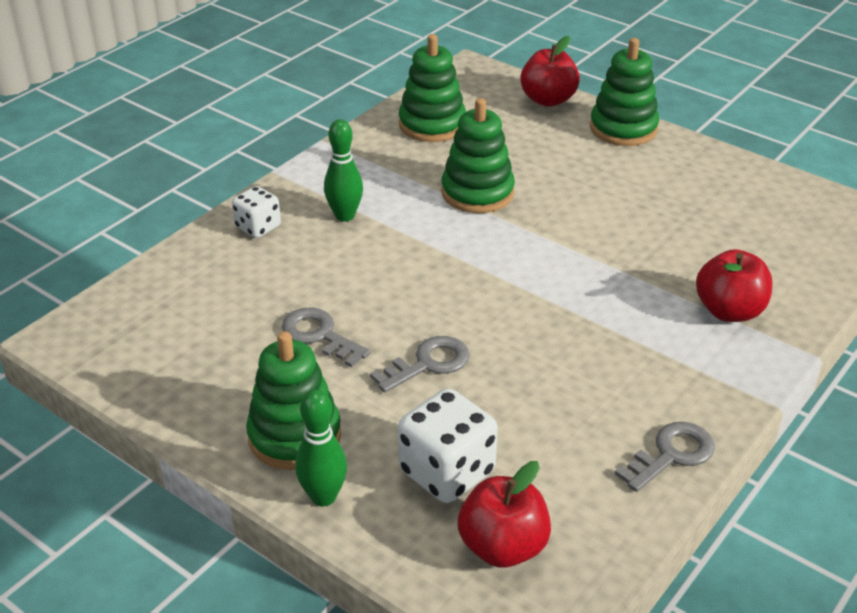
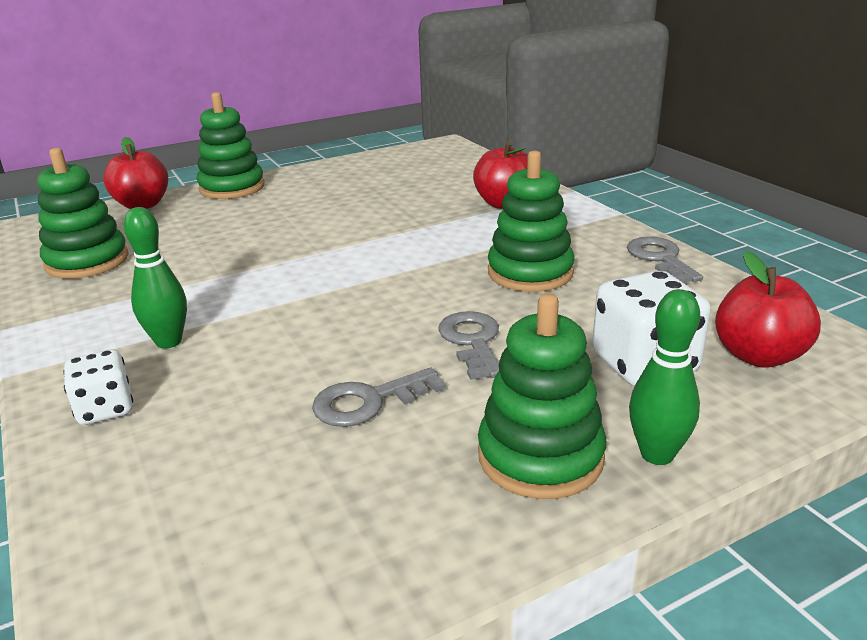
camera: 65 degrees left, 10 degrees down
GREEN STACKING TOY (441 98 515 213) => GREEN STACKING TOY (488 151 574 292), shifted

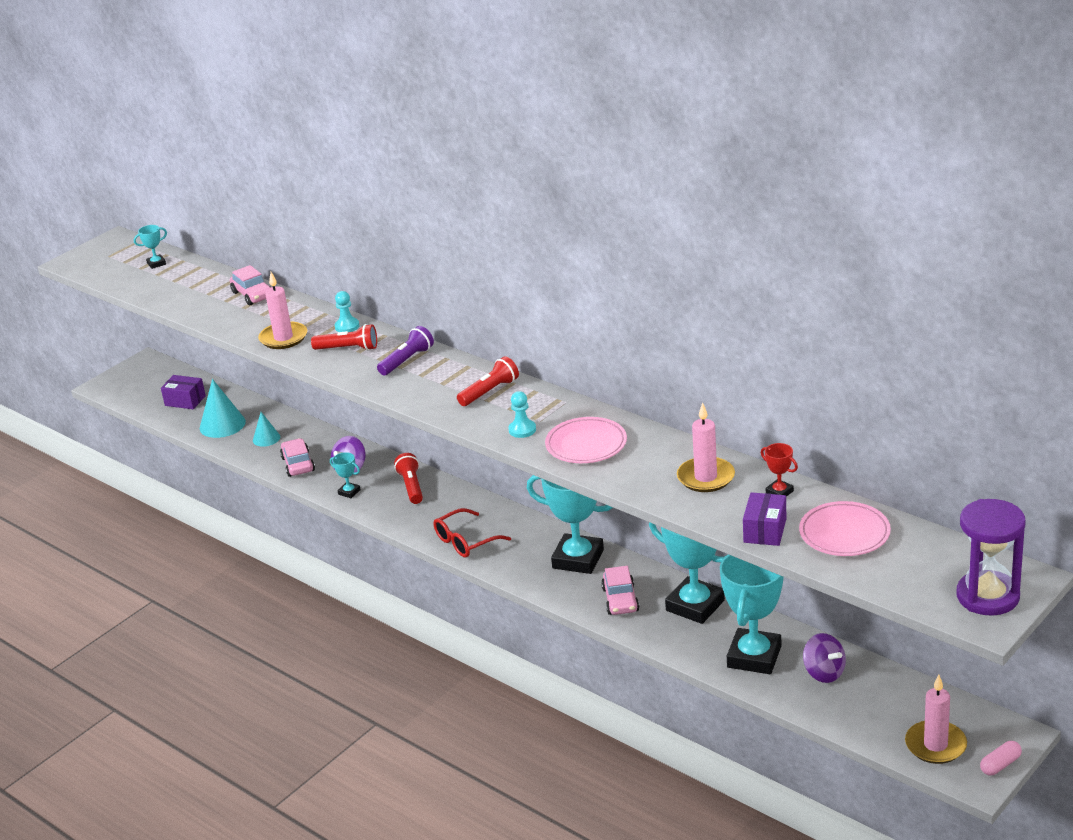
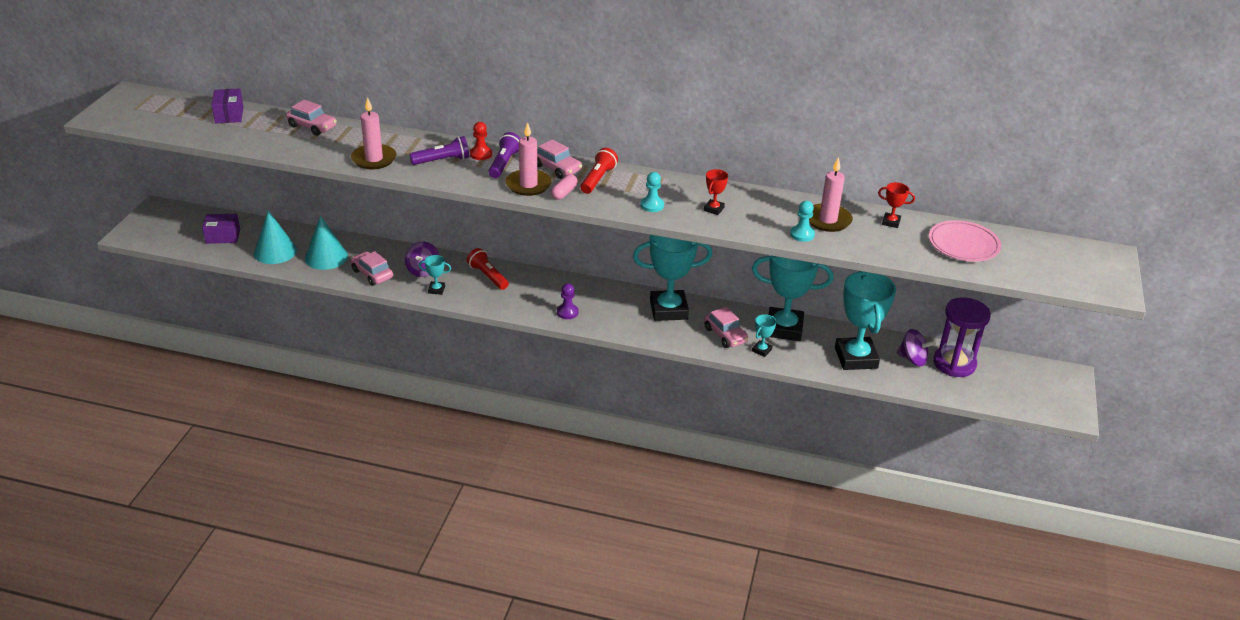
camera: 30 degrees left, 5 degrees up
TURQUOISE TROPHY (134 225 167 269) => TURQUOISE TROPHY (752 314 776 357), shifted
TURQUOISE PAWN (335 291 360 332) => TURQUOISE PAWN (790 201 815 242), shifted
RED FLASHLIGHT (311 324 377 350) => PURPLE FLASHLIGHT (410 136 469 165)
TURQUOISE CONE (253 412 280 447) => TURQUOISE CONE (305 216 348 270), x1.69
PINK PLATE (545 417 627 463) => RED TROPHY (704 169 728 215)
PURPLE BOX (743 492 786 546) => PURPLE BOX (212 88 244 123), shifted
PURPLE HOURGLASS (957 499 1026 616) => PURPLE HOURGLASS (933 297 991 377), shifted
RED GLASSES (434 508 511 558) => PURPLE PAWN (557 283 579 319)
PINK CANDLE (905 675 967 764) => PINK CANDLE (505 122 552 196), shifted
PINK CAPSULE (980 741 1022 776) => PINK CAPSULE (551 174 578 200), shifted
nothing => RED PAWN (470 122 492 160)
nothing => PINK CAR (537 139 582 179)

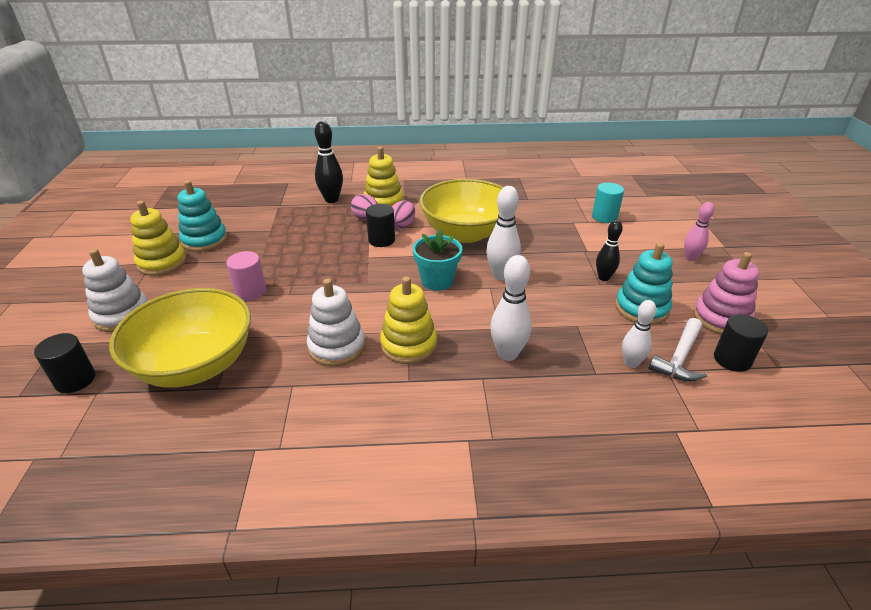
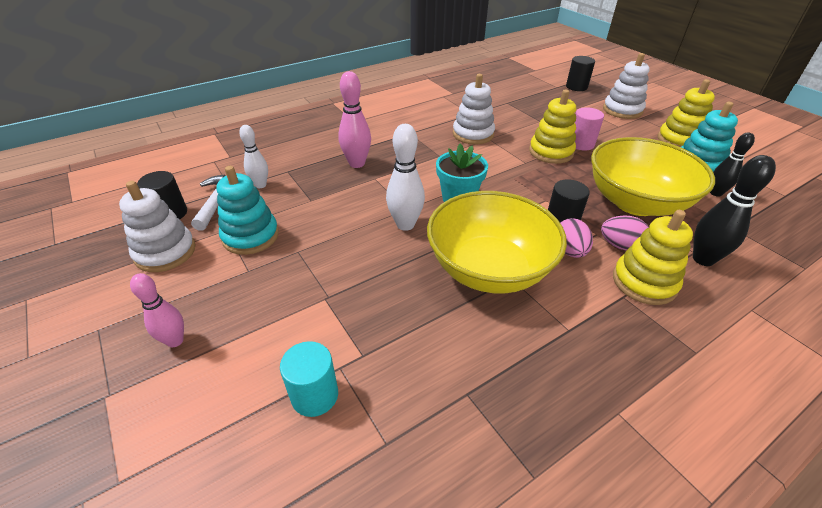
camera: 150 degrees right, 5 degrees up
BLACK BOWLING PIN (596 220 623 281) => BLACK BOWLING PIN (710 132 755 197), shifted
PINK STACKING TOY (693 252 759 335) => WHITE STACKING TOY (119 181 195 272)
WHITE BOWLING PIN (490 255 532 361) => PINK BOWLING PIN (338 71 371 168)
YELLOW STACKING TOY (380 276 437 364) => YELLOW STACKING TOY (529 89 576 164), shifted
YELLOW BOWL (109 288 251 388) => YELLOW BOWL (591 137 715 216), shifted

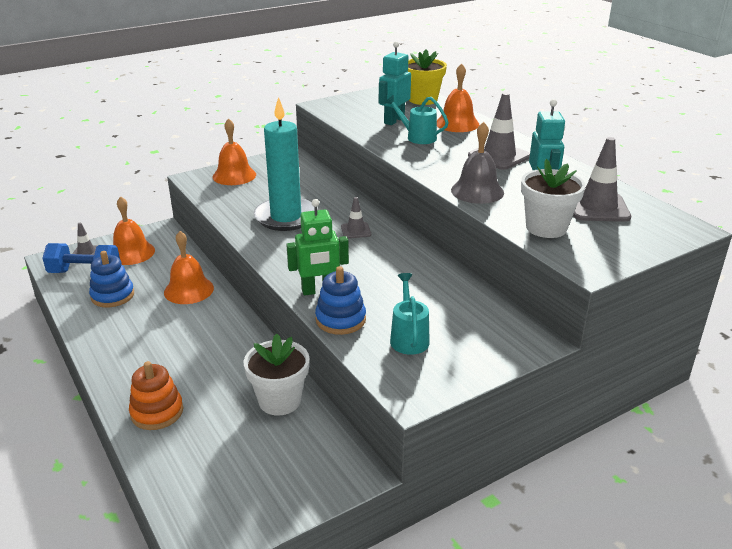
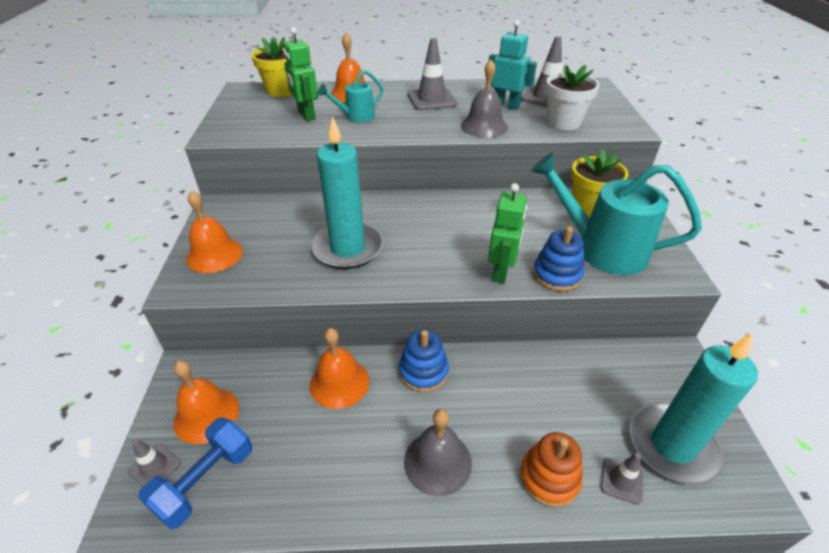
camera: 60 degrees left, 10 degrees up
TURQUOISE ROBOT (379 41 411 125) => GREEN ROBOT (283 27 318 121)
GREY TRAFFIC CONE (341 197 371 239) => GREY TRAFFIC CONE (601 453 643 505), shifted
BLUE STACKING TOY (89 251 134 307) => BLUE STACKING TOY (399 330 449 392), shifted
TURQUOISE WATERING CAN (390 273 430 355) => TURQUOISE WATERING CAN (531 153 702 275), x1.95
WHITE FLOWER POT (244 334 310 416) => nothing
nothing => YELLOW FLOWER POT (571 149 628 217)
nothing => TURQUOISE CANDLE (629 333 758 485)
nothing => GREY BELL (404 409 472 496)

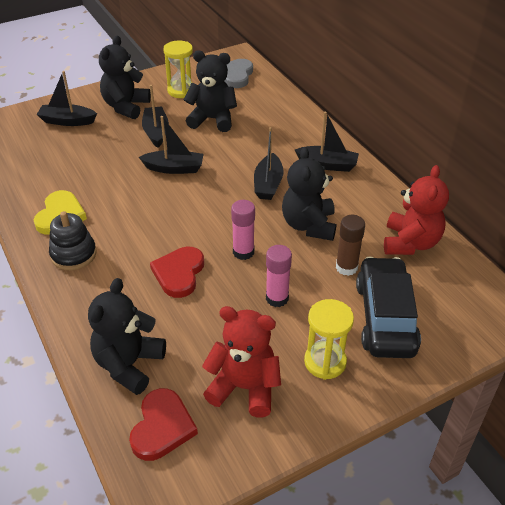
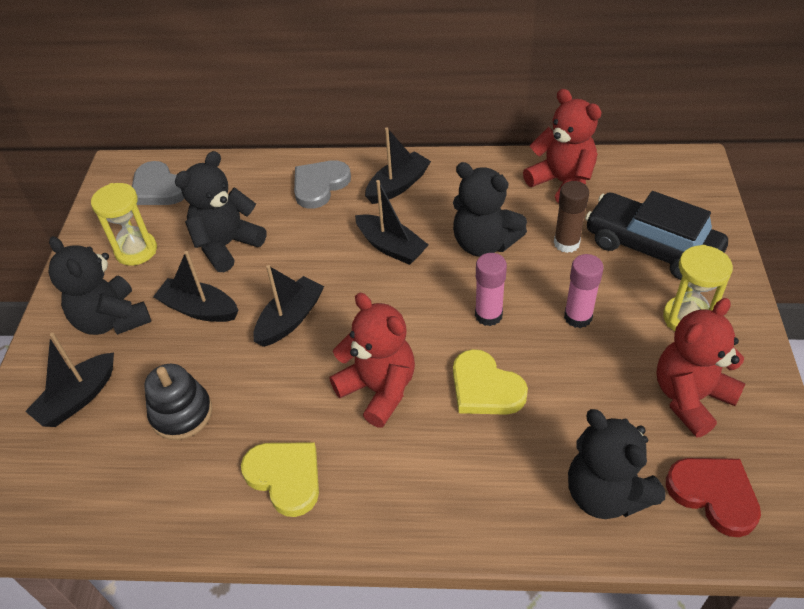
camera: 55 degrees left, 5 degrees up
BLACK STACKING TOY (49 211 97 270) => BLACK STACKING TOY (144 364 212 440), shifted
RED HEART (150 247 204 298) => YELLOW HEART (453 349 528 415)
nothing => GREY HEART (294 160 351 209)
nothing => RED TEDDY BEAR (329 293 415 428)

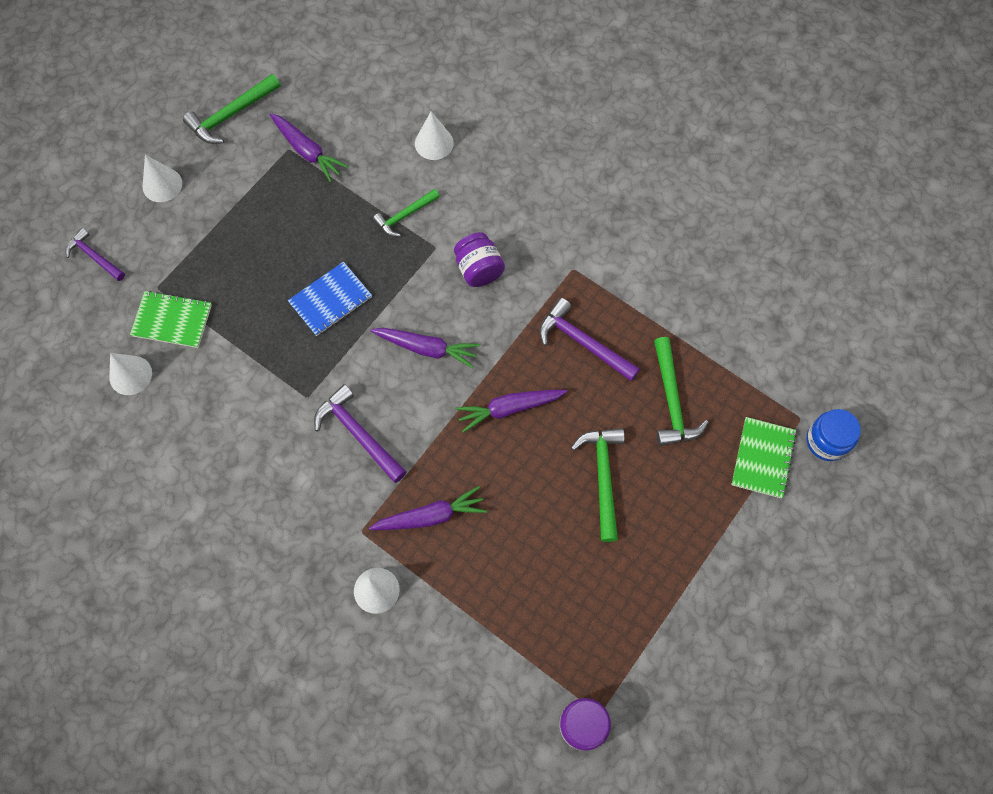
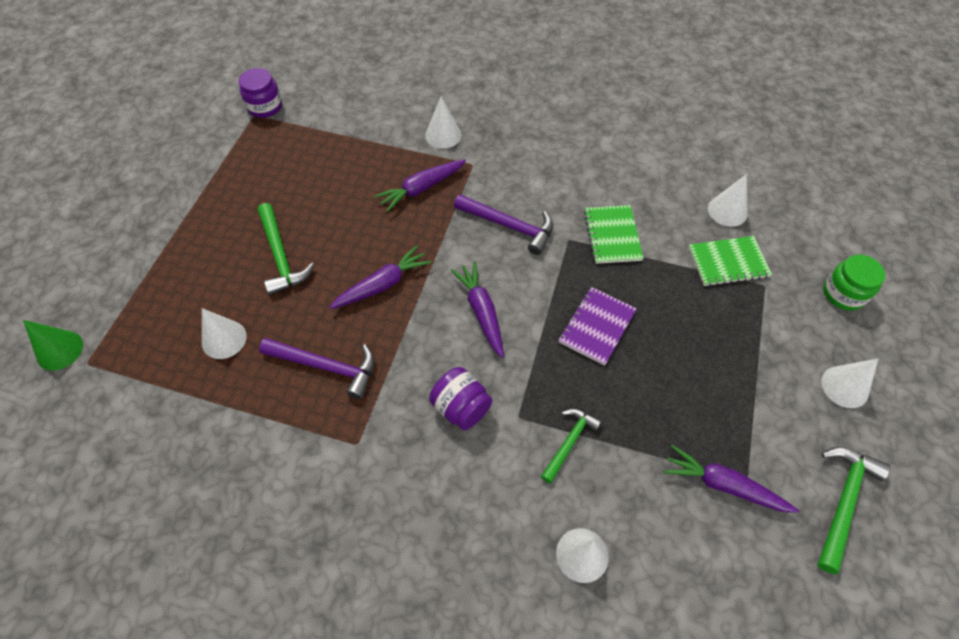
camera: 160 degrees right, 10 degrees down
PURPLE HAMMER (65 228 125 281) => GREEN JAR (823 254 885 310)
BLUE NOTEBOOK (288 262 372 336) => PURPLE NOTEBOOK (559 287 637 366)
PURPLE CARROT (370 328 480 368) => PURPLE CARROT (451 262 504 358), 75 degrees clockwise
GREEN HAMMER (654 337 709 446) => WHITE CONE (202 308 247 359)
BLUE JAR (807 409 861 461) => GREEN CONE (23 320 83 371)
GREEN NOTEBOOK (731 417 797 498) => GREEN NOTEBOOK (584 205 644 264), shifted

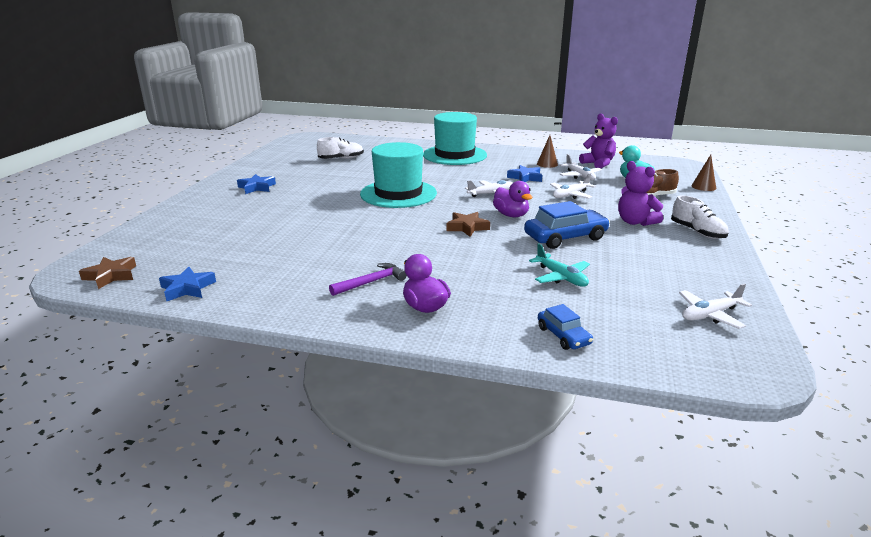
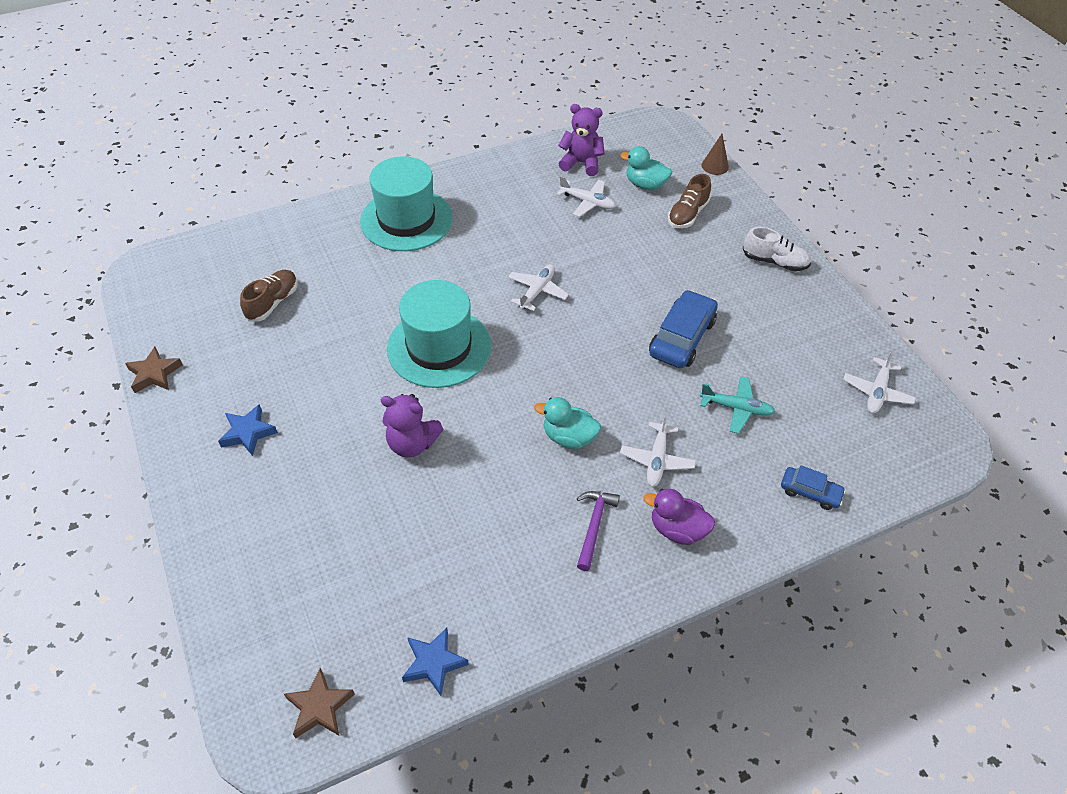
camera: 40 degrees left, 25 degrees up
BROWN CONE (537 135 558 168) => nothing
WHITE SHOE (317 137 364 159) => BROWN SHOE (240 270 298 322)
PURPLE TEDDY BEAR (618 161 663 226) => PURPLE TEDDY BEAR (381 394 443 458), shifted
BLUE STAR (507 165 542 182) => nothing
WHITE PLANE (550 173 596 199) => WHITE PLANE (620 413 696 487), shifted
PURPLE DUCK (493 181 533 217) => nothing
BROWN STAR (447 212 490 237) => BROWN STAR (125 347 183 393), shifted
nothing => TURQUOISE DUCK (534 397 601 449)

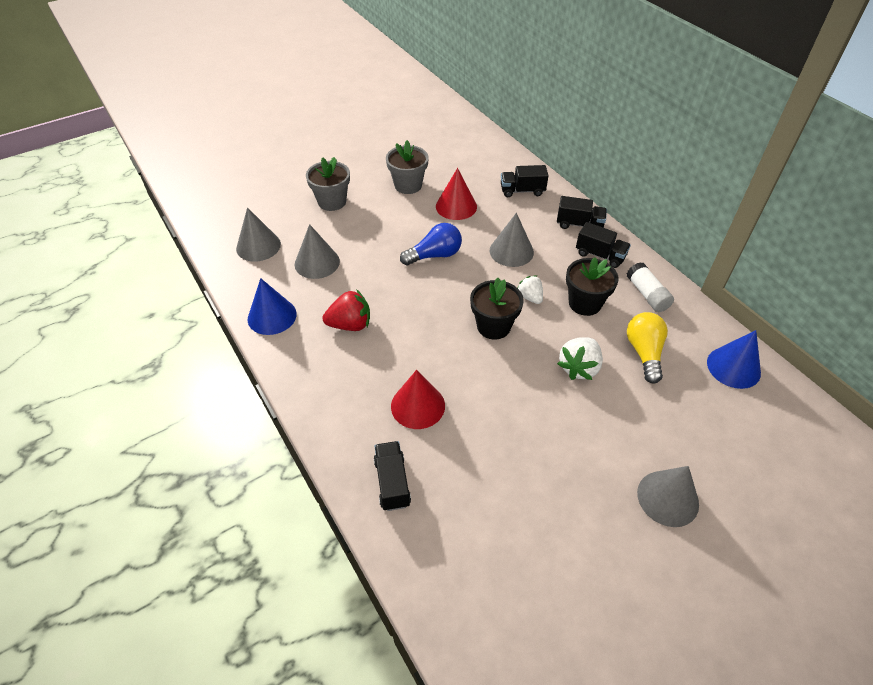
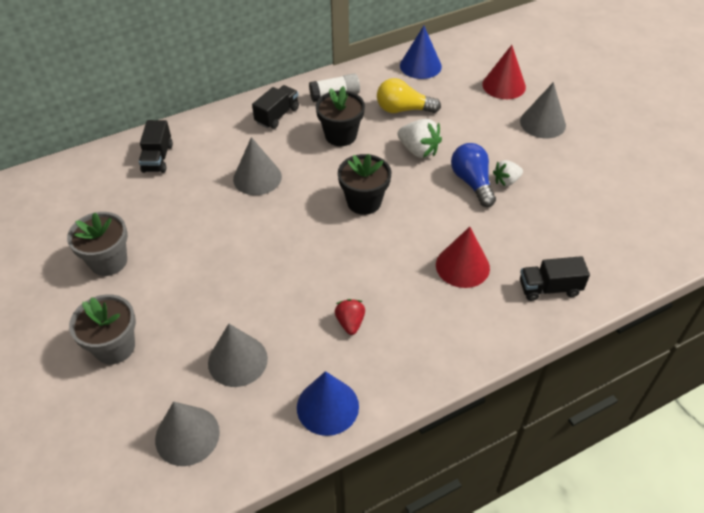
camera: 85 degrees left, 0 degrees up
RED CONE (436 168 477 220) => RED CONE (482 45 526 99), shifted
BLACK TRUCK (557 196 607 229) => nothing
BLUE LIGHT BULB (400 223 462 265) => BLUE LIGHT BULB (451 143 496 207), shifted
WHITE STRAWBERRY (517 276 543 304) => WHITE STRAWBERRY (493 160 523 186), shifted
RED STRAWBERRY (322 289 370 331) => RED STRAWBERRY (335 299 365 335), x0.65

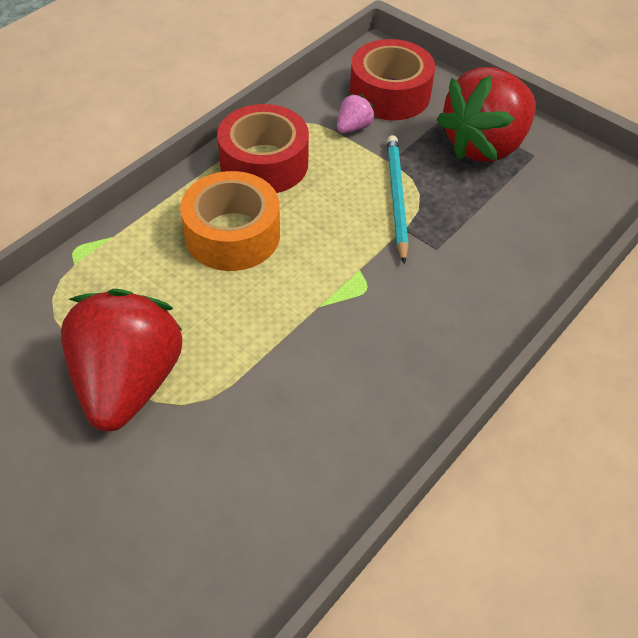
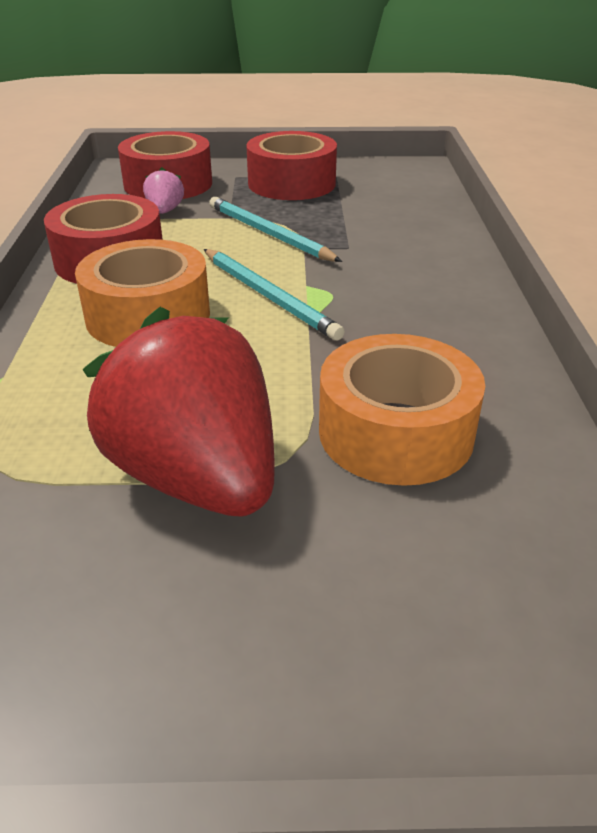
camera: 40 degrees left, 15 degrees down
RED STRAWBERRY (436 67 536 162) => RED TAPE (246 131 337 200)
nothing => TURQUOISE PENCIL (204 249 345 341)
nothing => ORANGE TAPE (319 334 485 486)

